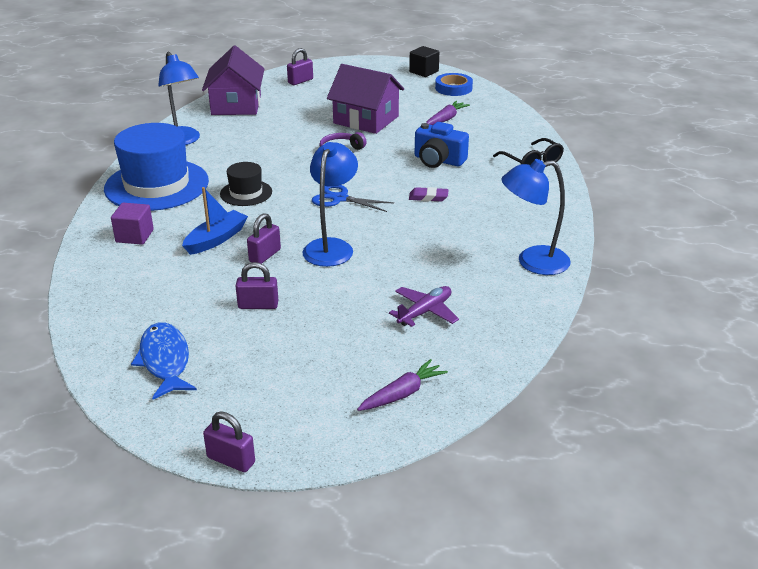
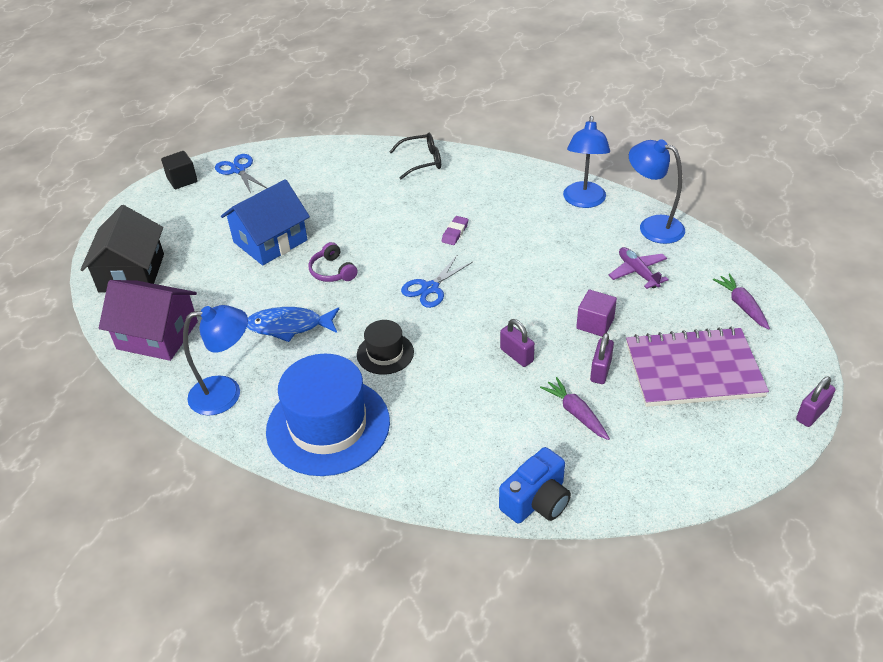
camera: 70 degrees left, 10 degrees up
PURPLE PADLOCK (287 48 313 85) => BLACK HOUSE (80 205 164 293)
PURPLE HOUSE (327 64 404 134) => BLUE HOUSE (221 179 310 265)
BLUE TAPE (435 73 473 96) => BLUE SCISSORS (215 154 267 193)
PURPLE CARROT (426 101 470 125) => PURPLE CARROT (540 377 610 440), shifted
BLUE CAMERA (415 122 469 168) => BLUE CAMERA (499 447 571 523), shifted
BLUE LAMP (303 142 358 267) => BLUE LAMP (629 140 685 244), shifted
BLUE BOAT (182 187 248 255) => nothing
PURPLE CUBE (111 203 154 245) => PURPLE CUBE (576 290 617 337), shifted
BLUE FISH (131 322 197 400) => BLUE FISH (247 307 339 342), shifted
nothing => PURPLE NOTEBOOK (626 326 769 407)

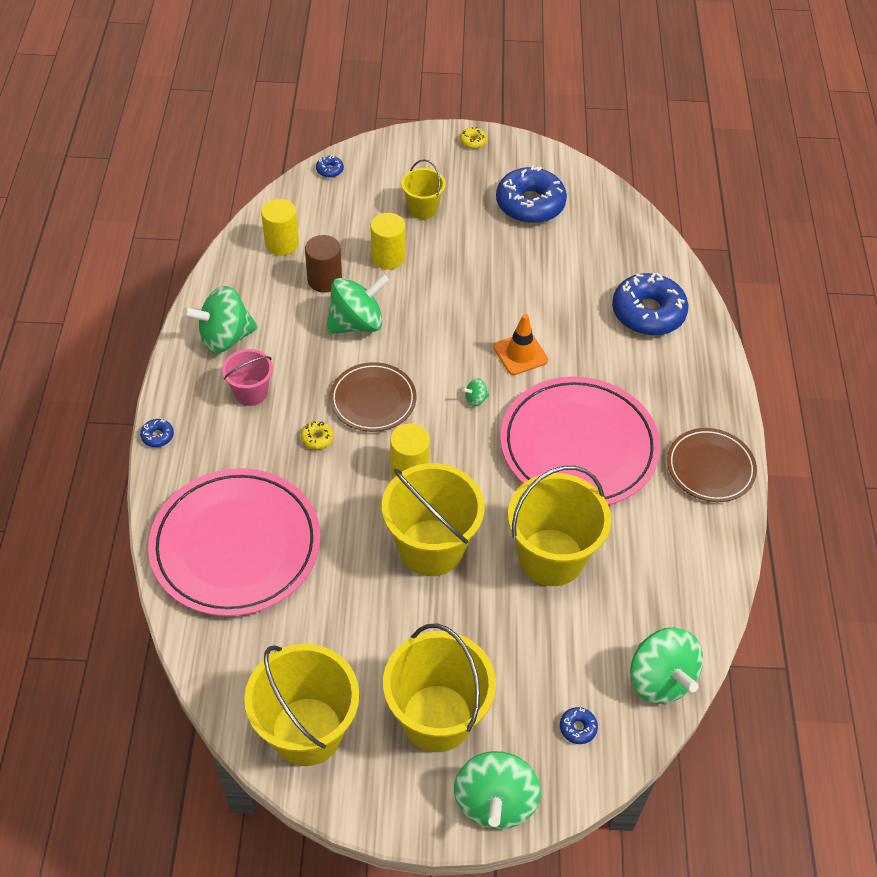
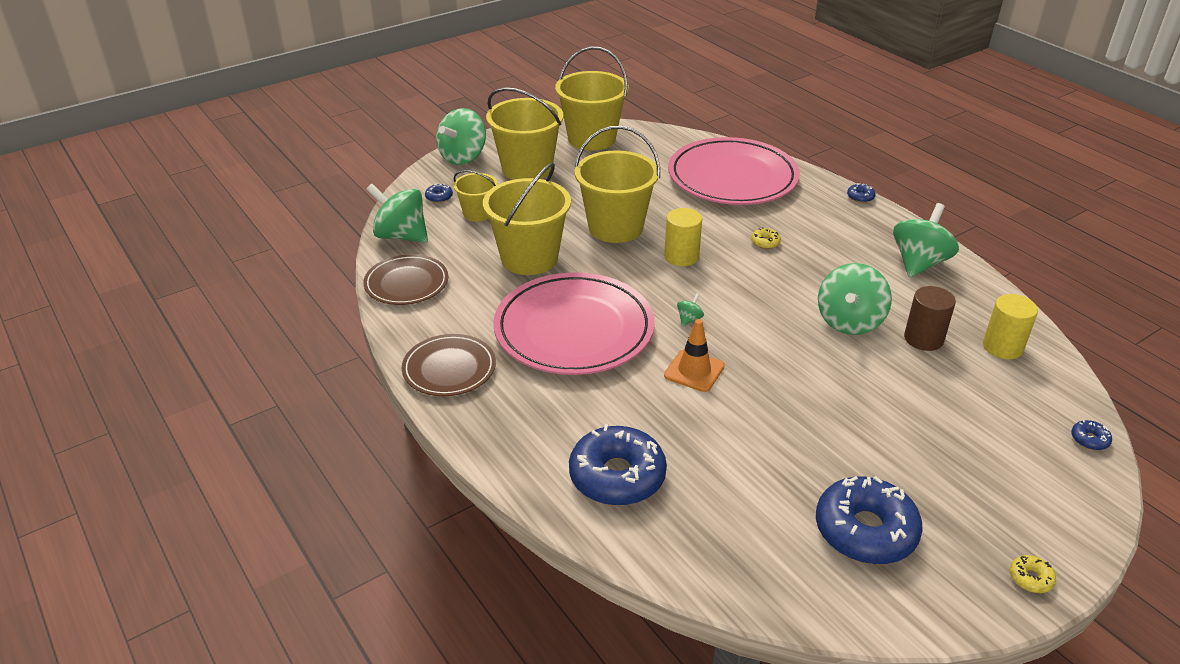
camera: 145 degrees right, 15 degrees down
YELLOW BUCKET (401 159 446 219) => YELLOW BUCKET (453 170 498 222), shifted
YELLOW CYLINDER (370 213 405 270) => nothing
PINK BUCKET (222 349 273 406) => nothing
BROWN PLATE (330 362 416 432) => BROWN PLATE (363 254 448 305), shifted
GREEN SPINNING TOP (454 751 541 829) => GREEN SPINNING TOP (436 108 486 165), 120 degrees counterclockwise

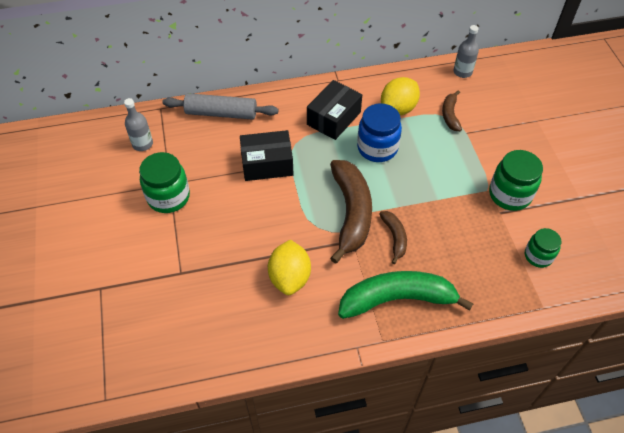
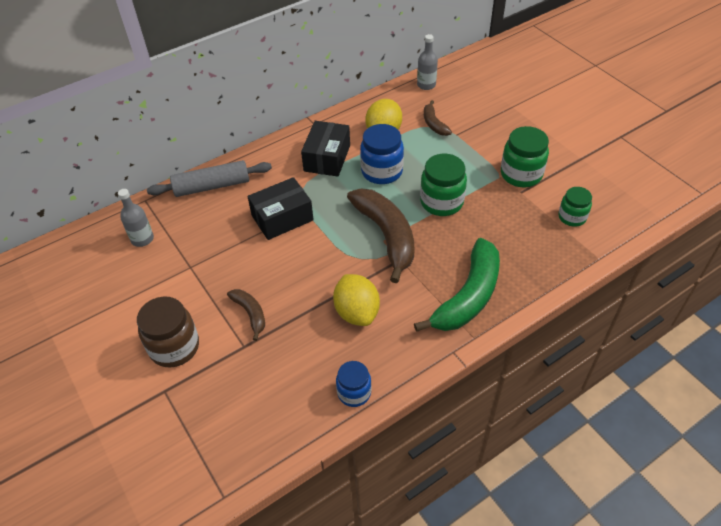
camera: 20 degrees left, 5 degrees down
GREEN JAR (139 152 190 213) => GREEN JAR (420 154 467 216), shifted
BROWN BANANA (379 211 407 264) => BROWN BANANA (227 289 265 341), shifted
GREEN BANANA (338 271 473 319) => GREEN BANANA (414 238 500 332), 150 degrees clockwise
nothing => BROWN JAR (137 296 199 367)
nothing => BLUE JAR (336 361 371 407)

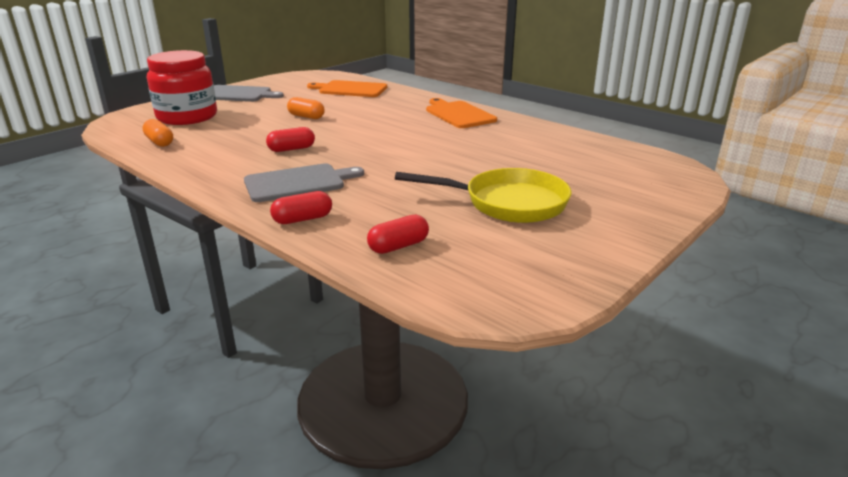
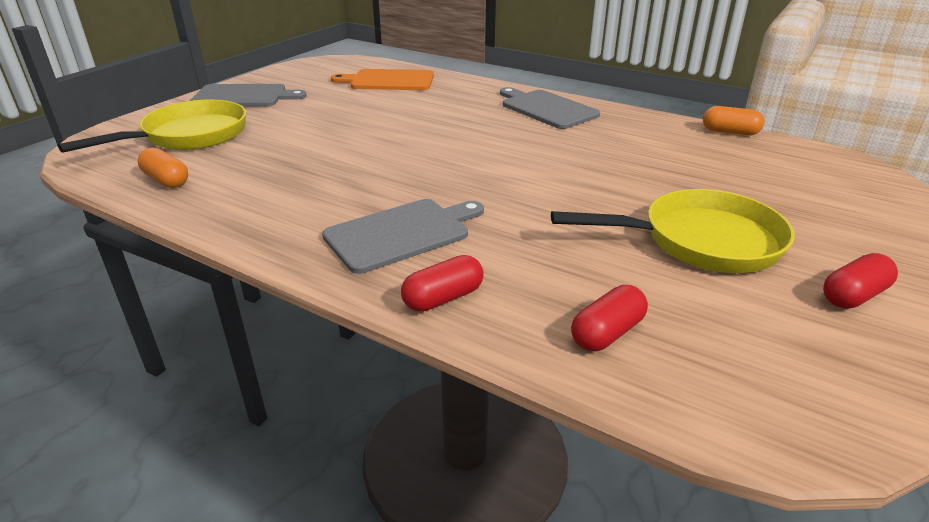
camera: 10 degrees left, 5 degrees up
RED JAR (147 50 217 125) => YELLOW PAN (57 100 246 153)
ORANGE CAPSULE (287 97 325 119) => ORANGE CAPSULE (703 106 765 135), shifted
ORANGE CUTTING BOARD (426 98 497 128) => GREY CUTTING BOARD (500 87 600 129)
RED CAPSULE (266 127 315 152) => RED CAPSULE (823 253 898 309), shifted

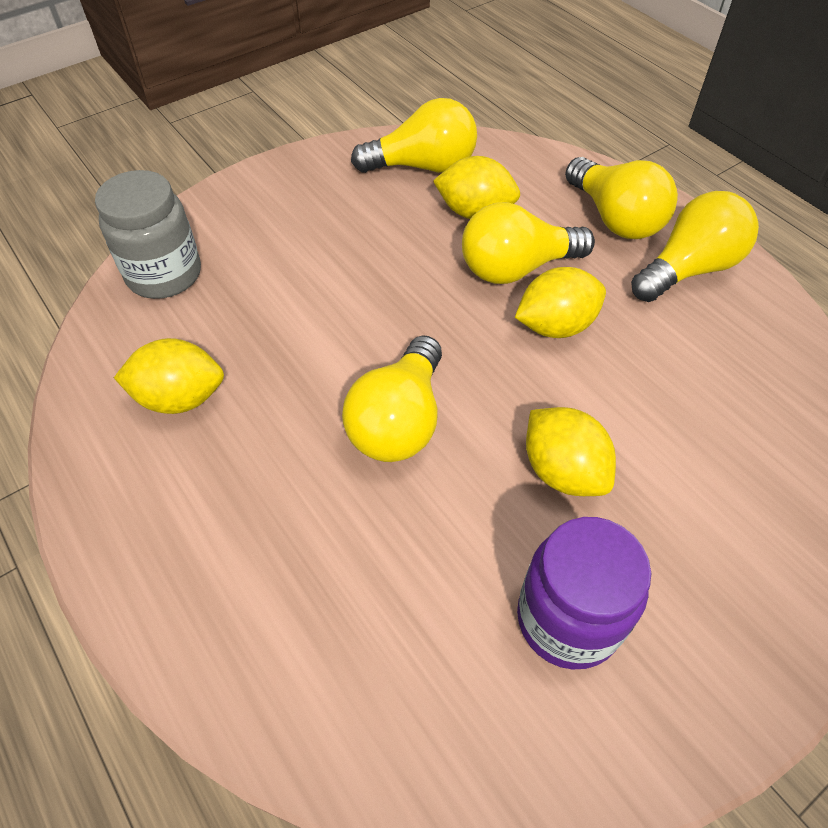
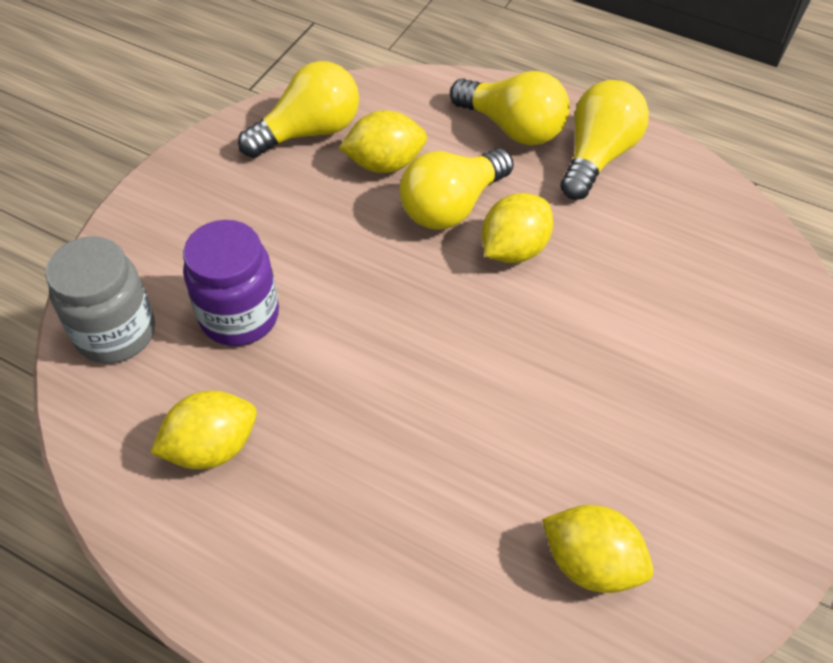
camera: 25 degrees left, 0 degrees up
YELLOW LIGHT BULB (342 335 442 462) => nothing
YELLOW LEMON (526 407 616 496) => YELLOW LEMON (542 505 654 593), shifted
PURPLE JAR (517 517 651 669) => PURPLE JAR (183 220 279 346), shifted

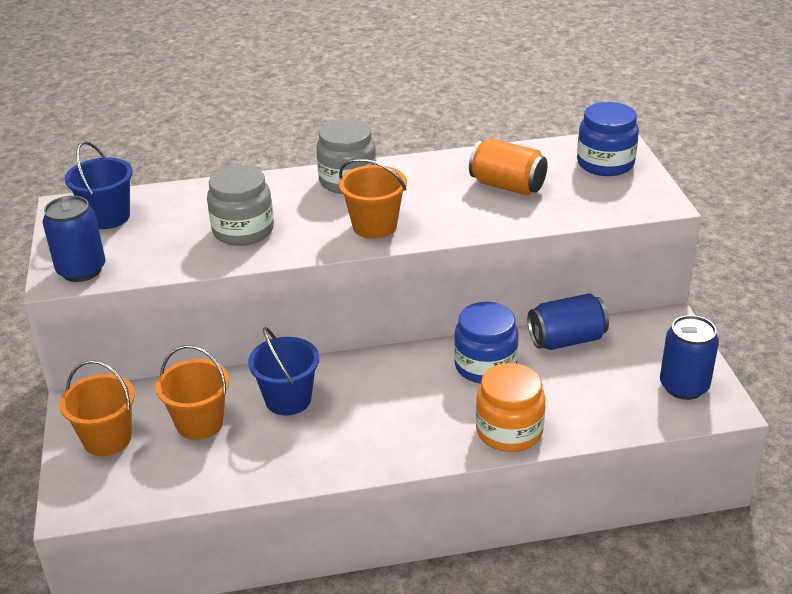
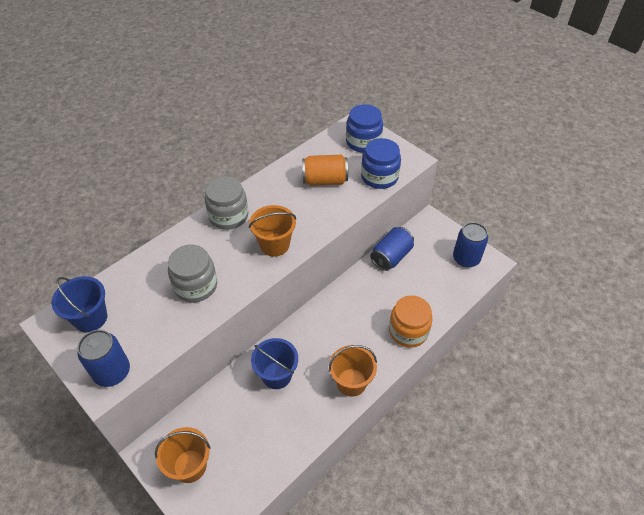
camera: 35 degrees left, 15 degrees up
BLUE JAR (454 302 519 384) => BLUE JAR (361 138 401 189), shifted
ORANGE BUCKET (156 345 229 440) => ORANGE BUCKET (329 345 377 397), shifted

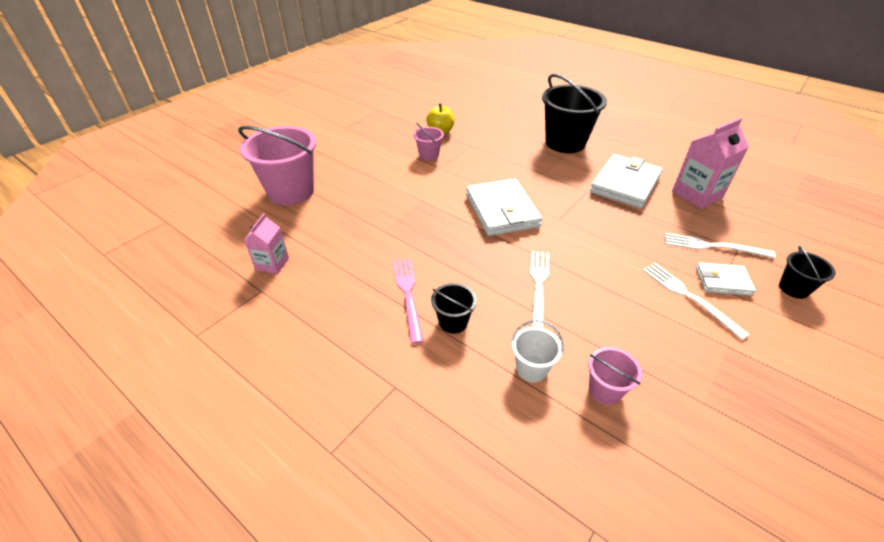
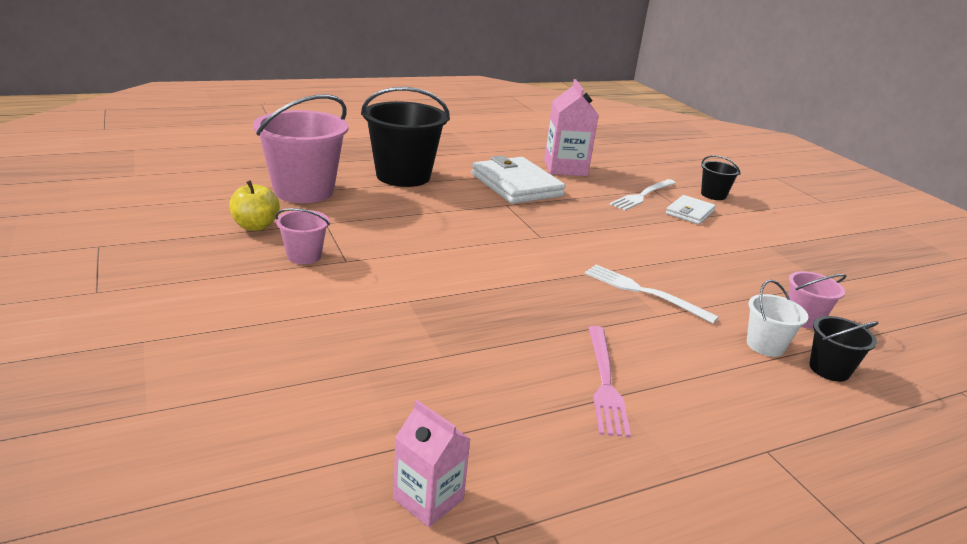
camera: 65 degrees left, 15 degrees down
PINK BUCKET (238 126 316 205) => PINK BUCKET (253 94 349 203), shifted
WHITE WALLET (466 179 543 236) => nothing
PINK FORK (393 259 423 344) => PINK FORK (588 326 631 437), 105 degrees counterclockwise
WHITE FORK (643 263 750 340) => nothing
BLACK BUCKET (431 283 477 334) => BLACK BUCKET (809 316 878 382), shifted

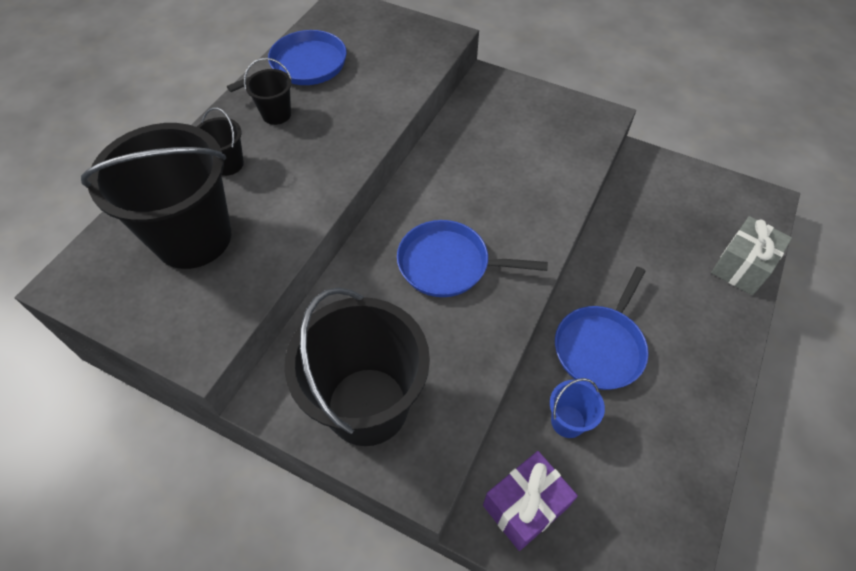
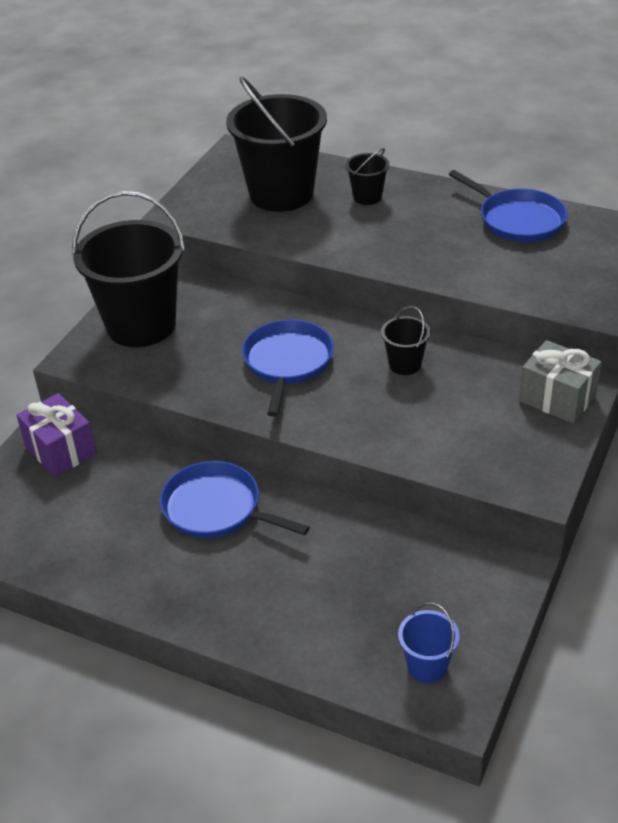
camera: 90 degrees right, 15 degrees down
BLACK BUCKET (244 58 292 125) => BLACK BUCKET (381 306 431 375), shifted
GREY GIFT (711 216 792 295) => GREY GIFT (519 340 602 423), shifted
BLUE BUCKET (550 378 605 438) => BLUE BUCKET (398 602 460 683), shifted

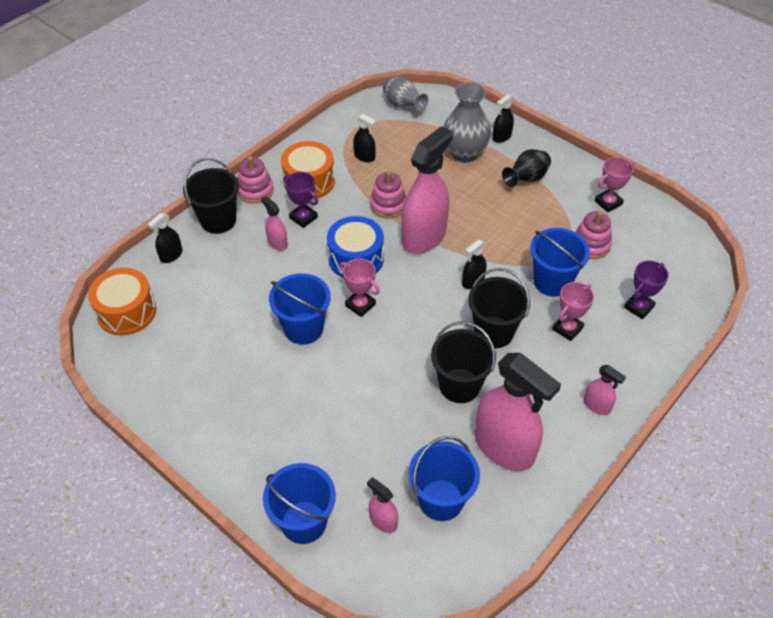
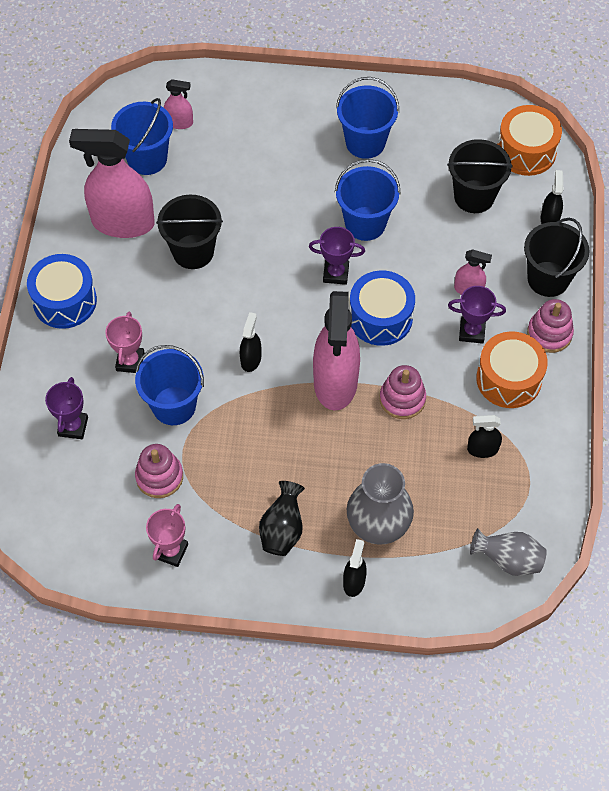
camera: 145 degrees right, 10 degrees up
PINK TROPHY (340 258 380 317) => PURPLE TROPHY (309 227 365 285)
BLACK BUCKET (468 268 530 348) => BLACK BUCKET (447 139 513 213), shifted
PINK SPRAY BOTTLE (583 365 626 415) => BLUE DRUM (27 254 97 329)
BLUE BUCKET (263 463 336 544) => BLUE BUCKET (336 77 399 159), shifted

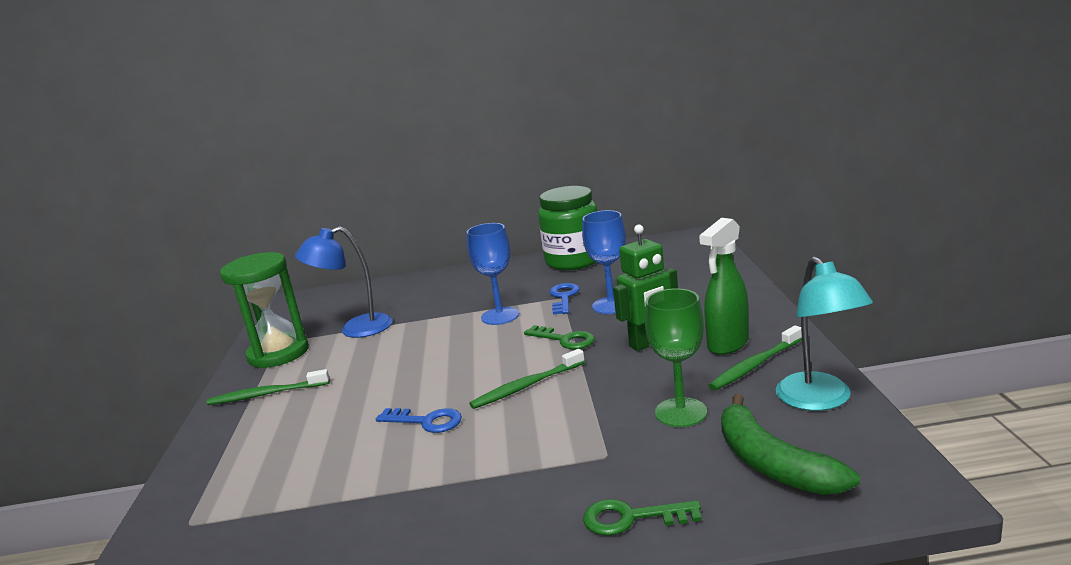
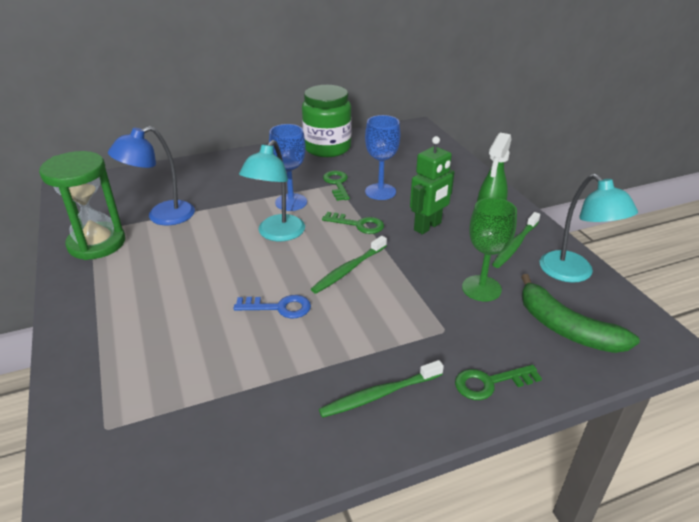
camera: 20 degrees left, 15 degrees up
BLUE KEY (549 283 580 315) => GREEN KEY (323 171 350 201)
GREEN TOOTHBRUSH (207 369 330 405) => GREEN TOOTHBRUSH (319 360 444 418), shifted
nothing => TURQUOISE LAMP (239 140 305 241)

